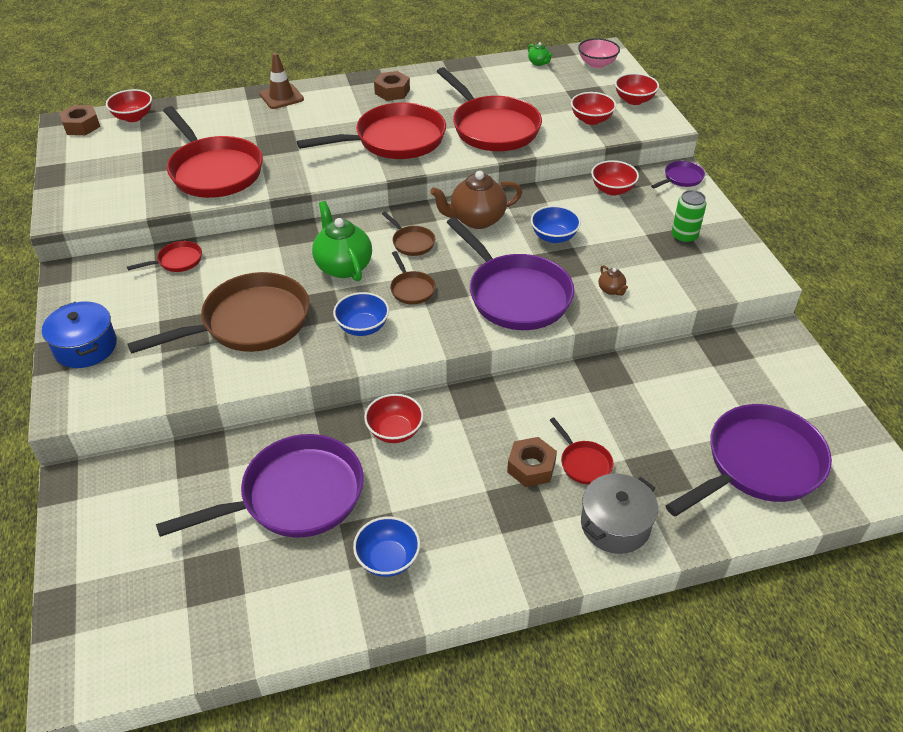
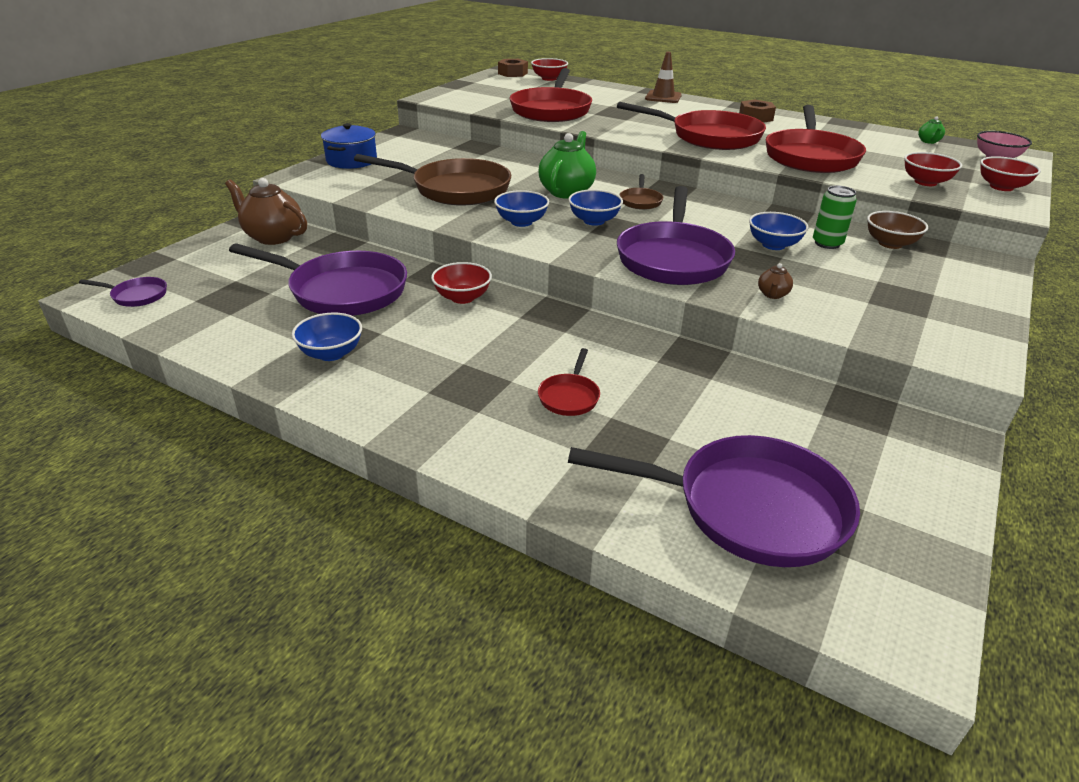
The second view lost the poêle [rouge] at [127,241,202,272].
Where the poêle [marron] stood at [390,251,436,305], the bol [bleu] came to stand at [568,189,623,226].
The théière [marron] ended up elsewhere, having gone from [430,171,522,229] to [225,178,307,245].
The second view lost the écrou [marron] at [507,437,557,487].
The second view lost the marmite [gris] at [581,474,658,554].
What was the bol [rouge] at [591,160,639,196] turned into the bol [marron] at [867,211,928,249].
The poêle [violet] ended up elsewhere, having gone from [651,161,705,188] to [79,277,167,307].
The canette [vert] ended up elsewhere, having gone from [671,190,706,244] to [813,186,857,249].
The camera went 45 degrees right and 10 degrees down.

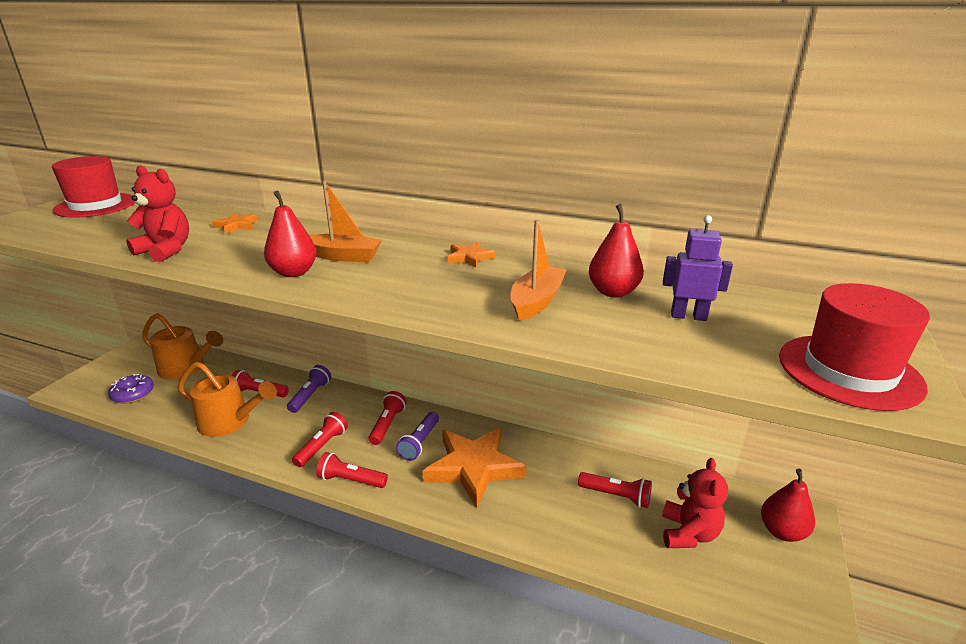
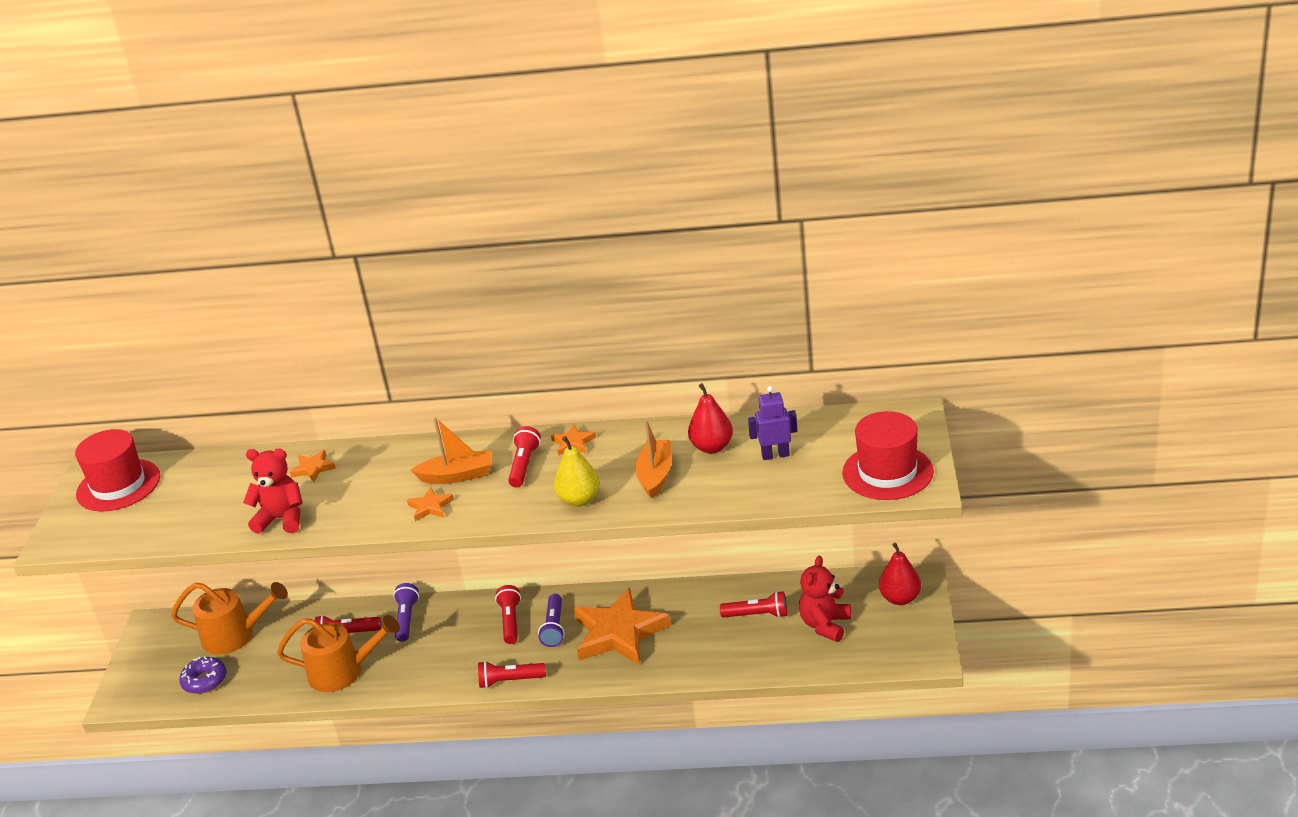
Where the poire [rouge] stood at [264,191,317,277], the étoile [orange] came to stand at [407,487,454,521].
The lampe de poche [rouge] ended up elsewhere, having gone from [292,412,348,467] to [508,426,541,487].
The ours en peluche [rouge] at [662,458,728,548] ended up facing another way, 150 degrees counterclockwise from before.
The second view gained the poire [jaune] at [554,436,600,507].
The camera went 15 degrees left and 5 degrees up.

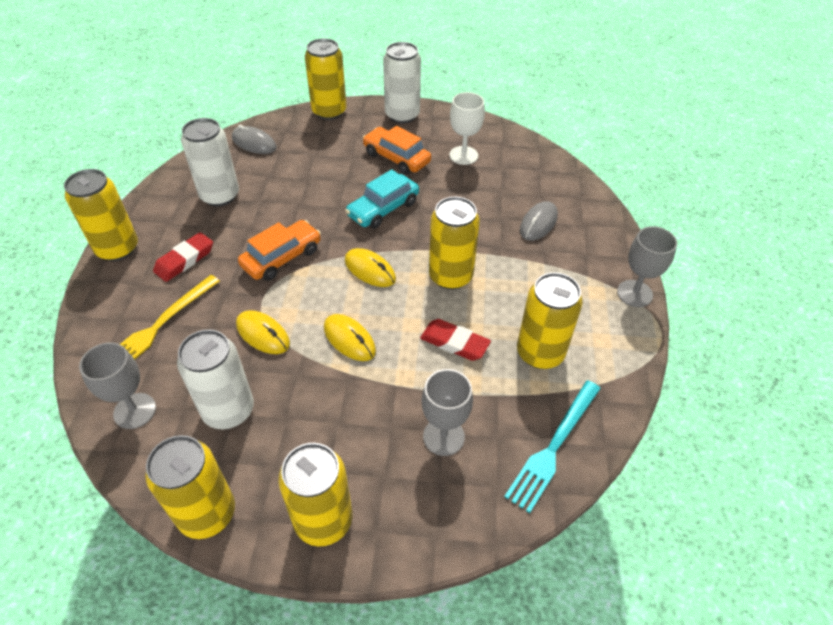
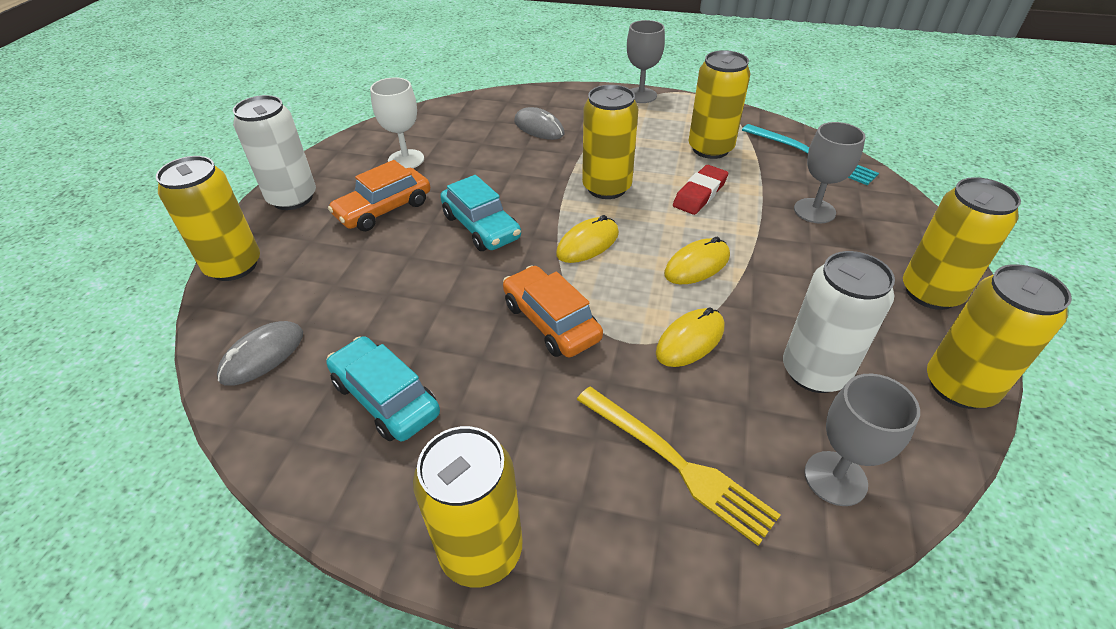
The second view lost the gomme [rouge] at [153,232,213,282].
Where the canette [blanc] stood at [181,118,239,206], the voiture [turquoise] came to stand at [326,336,440,441].
The camera went 80 degrees left and 5 degrees down.

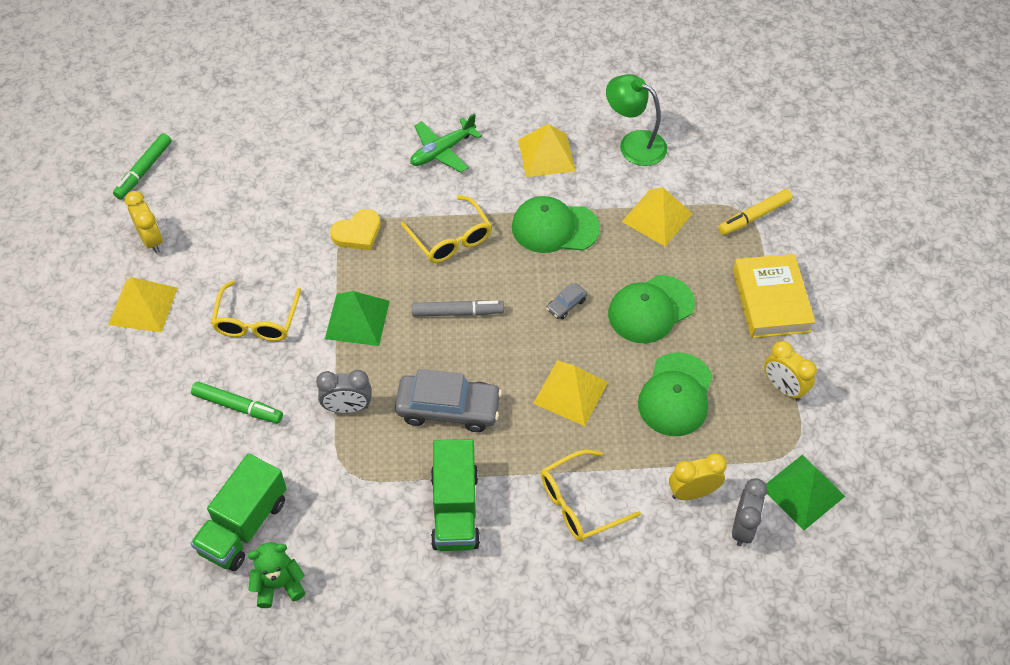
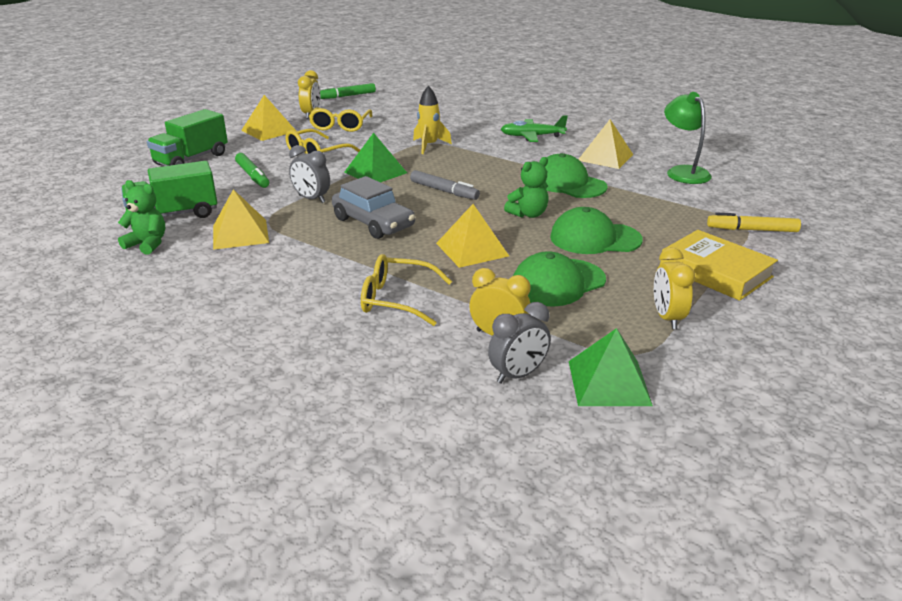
Where the cœur [jaune] stood at [330,209,381,250], the fusée [jaune] came to stand at [413,86,452,154].
The lunettes [jaune] ended up elsewhere, having gone from [401,196,492,263] to [309,107,372,132].
The camion [vert] ended up elsewhere, having gone from [431,439,480,551] to [147,109,228,166].
Where the voiture [gris] stood at [546,283,587,319], the ours en peluche [vert] came to stand at [504,157,549,218].
The pyramide [jaune] ended up elsewhere, having gone from [622,187,693,246] to [213,189,269,250].
The livre [jaune] at [733,254,815,338] ended up facing another way, 75 degrees counterclockwise from before.
The camera went 40 degrees right and 25 degrees down.

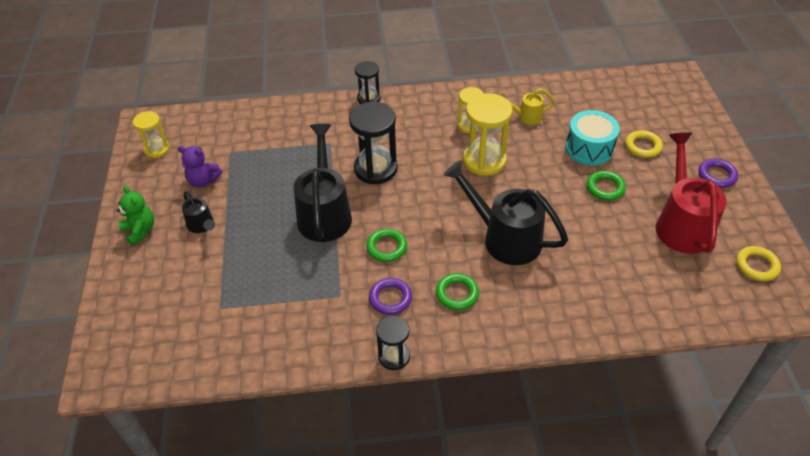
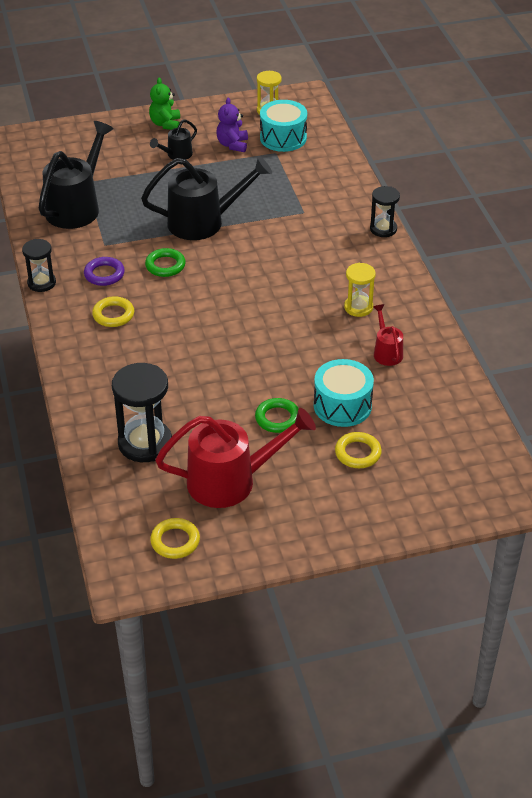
The ours en peluche [vert] at [117,186,154,246] ended up facing another way, 135 degrees clockwise from before.
The sablier [noir] ended up elsewhere, having gone from [349,102,398,184] to [112,363,172,462].
What was the anneau [vert] at [436,273,479,310] turned into the anneau [jaune] at [92,296,134,327].
The arrosoir [noir] ended up elsewhere, having gone from [443,160,568,265] to [39,121,114,229].
The second view lost the sablier [jaune] at [463,93,513,176].
What was the arrosoir [jaune] at [500,88,555,125] turned into the arrosoir [rouge] at [373,304,403,366].
The second view lost the anneau [violet] at [698,159,738,188].
The second view gained the tambour [turquoise] at [260,100,307,152].
The camera went 80 degrees right and 5 degrees down.

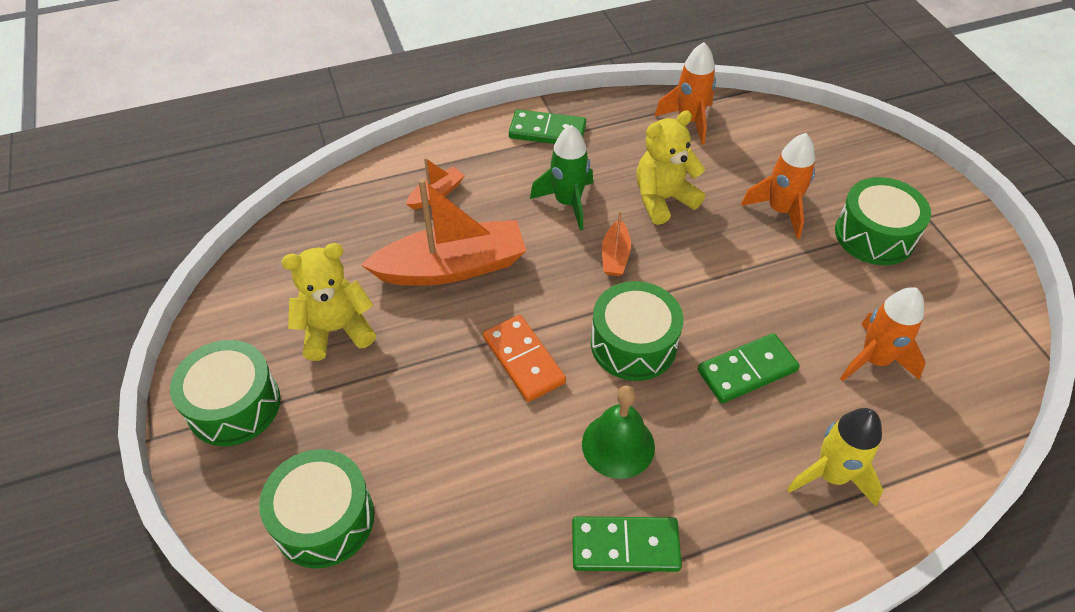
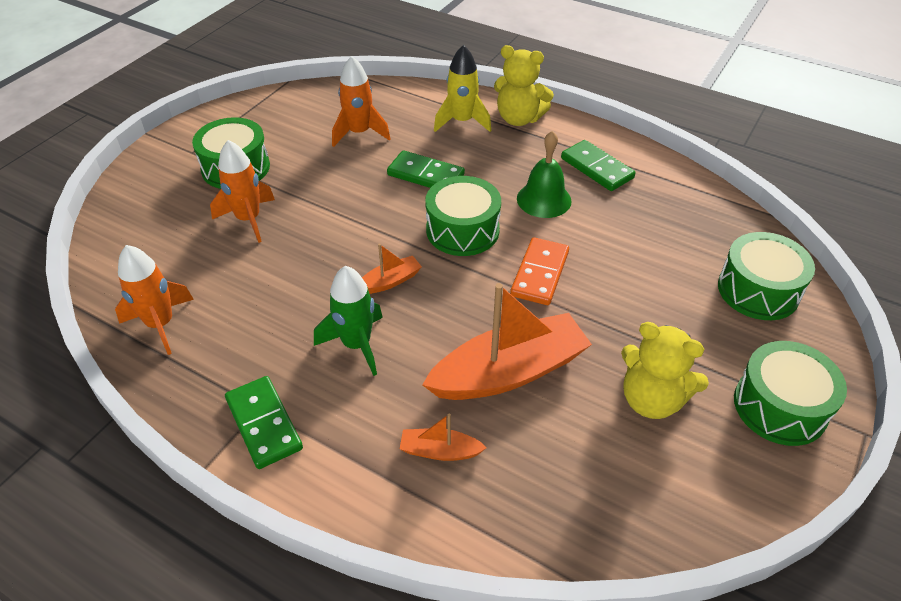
The bateau [orange] at [361,178,526,286] ended up facing another way, 120 degrees clockwise from before.
The ours en peluche [jaune] ended up elsewhere, having gone from [636,111,705,225] to [494,45,554,126].
The camera went 130 degrees left and 5 degrees down.

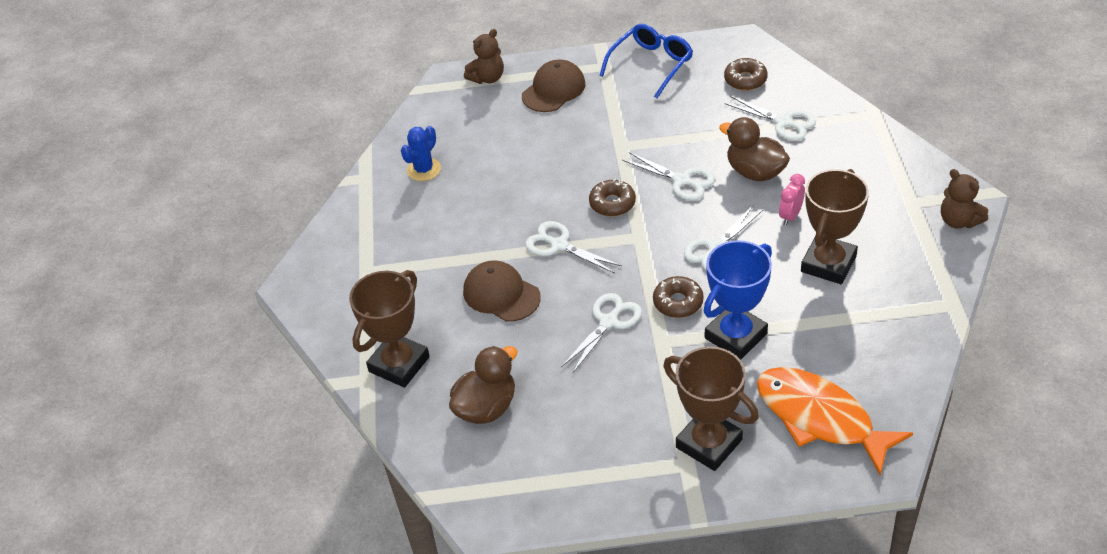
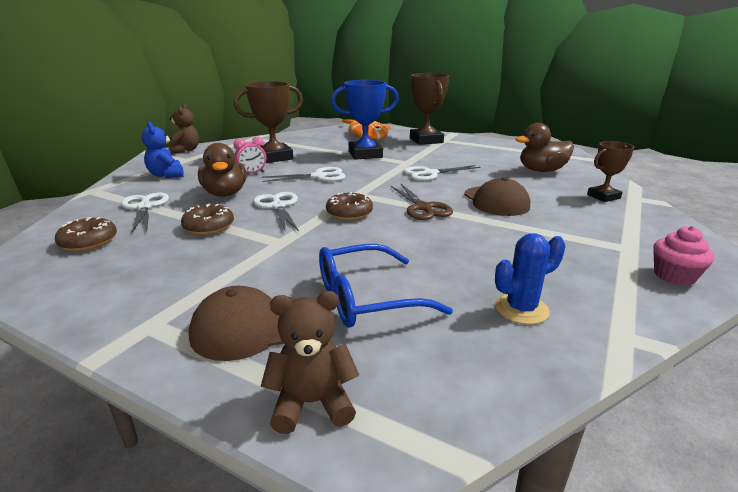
The size of the trophée [marron] at [349,270,430,388] changed by a factor of 0.59.
What was the ciseaux [blanc] at [525,221,622,273] turned into the ciseaux [marron] at [391,184,453,220].
The lunettes [bleu] ended up elsewhere, having gone from [599,24,693,98] to [319,244,453,328].
The beignet [marron] ended up elsewhere, having gone from [653,276,704,318] to [181,204,234,235].
The second view gained the ours en peluche [bleu] at [142,122,184,178].
The second view gained the muffin [rose] at [653,226,715,286].
The camera went 150 degrees left and 20 degrees down.

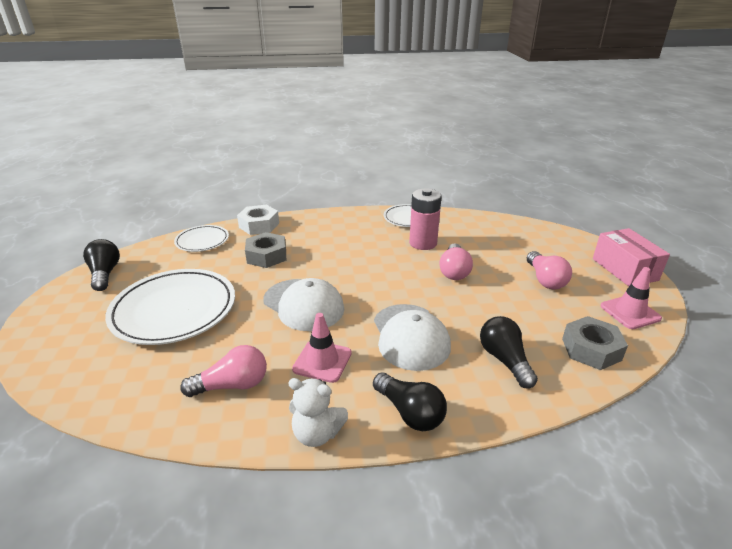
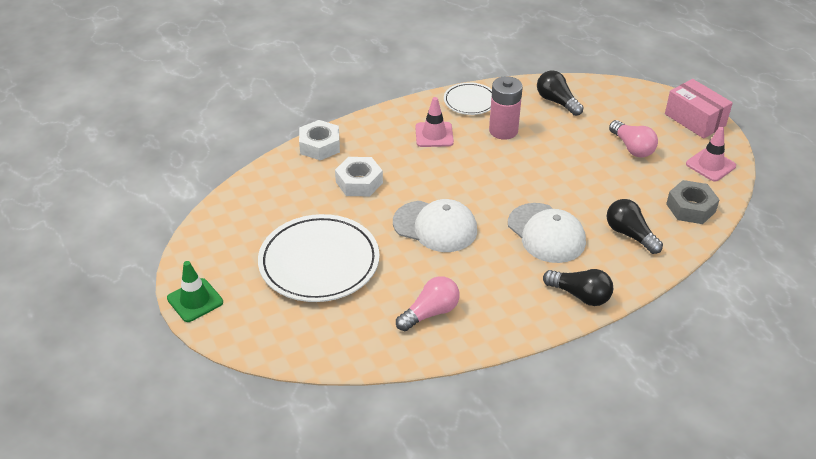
The ampoule [noir] ended up elsewhere, having gone from [83,239,120,291] to [537,70,584,116].
The second view lost the assiette [blanc] at [174,225,229,252].
What was the écrou [gris] at [245,232,286,268] turned into the écrou [blanc] at [335,157,383,196].
The second view lost the ours en peluche [blanc] at [288,378,348,447].
The cône de chantier [rose] ended up elsewhere, having gone from [292,313,352,383] to [415,97,454,147].
The second view lost the ampoule [rose] at [439,243,473,280].
The second view gained the cône de chantier [vert] at [167,261,223,322].
The camera went 20 degrees left and 10 degrees up.

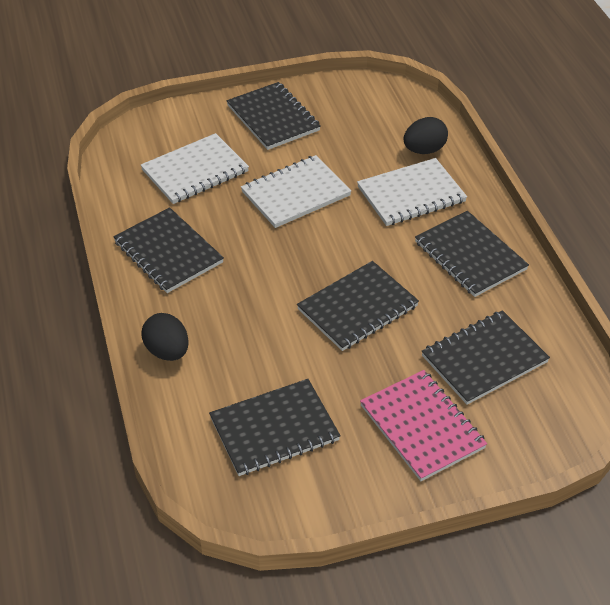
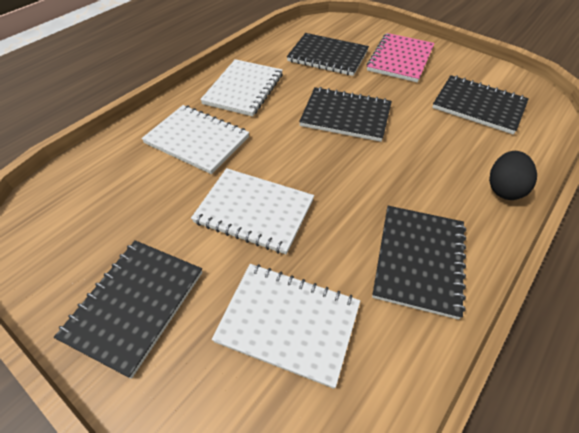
The second view lost the œuf [noir] at [404,117,448,154].
What was the carnet [noir] at [415,211,529,297] turned into the carnet [blanc] at [200,59,283,116].
The camera went 125 degrees left and 5 degrees up.

